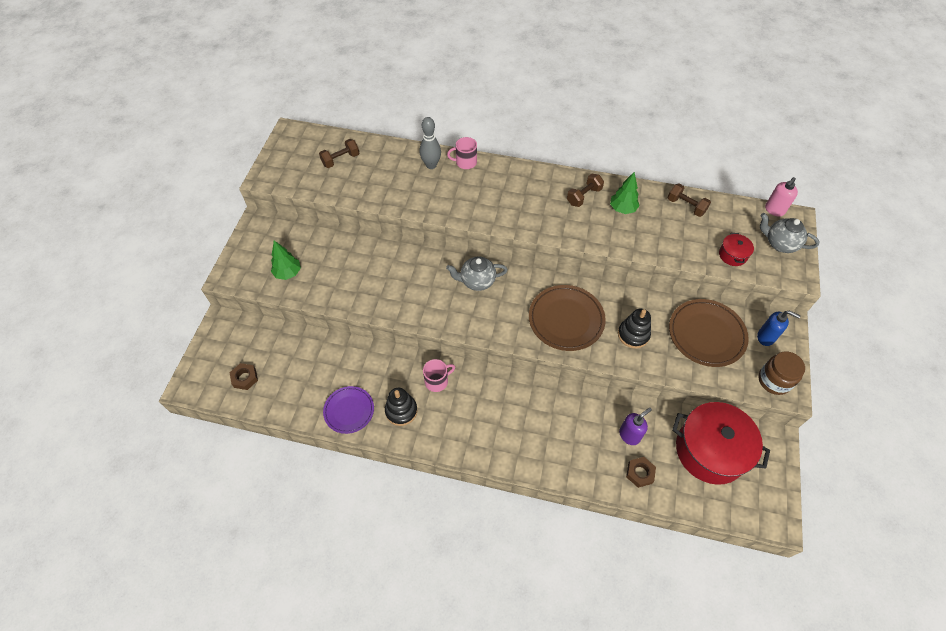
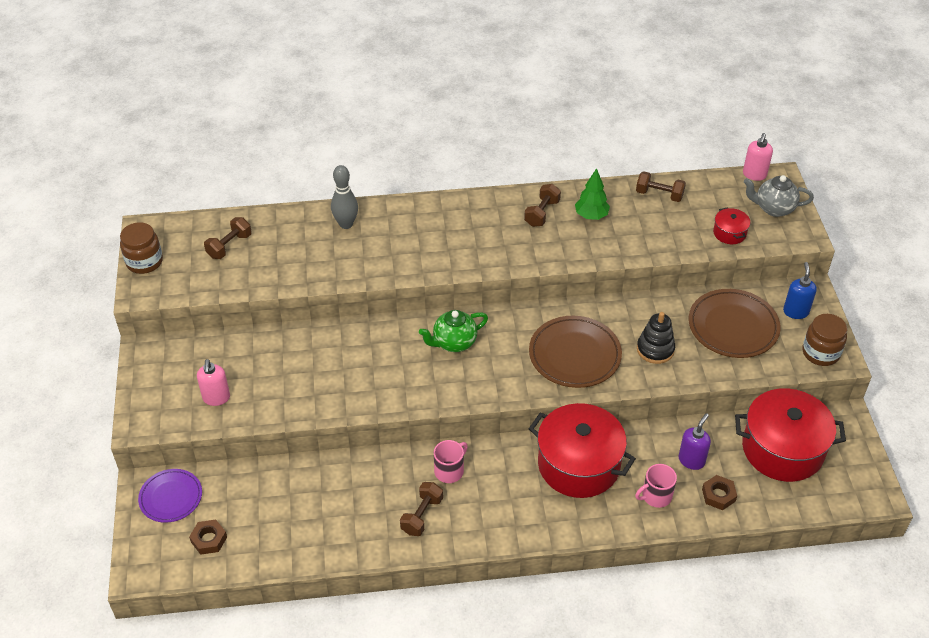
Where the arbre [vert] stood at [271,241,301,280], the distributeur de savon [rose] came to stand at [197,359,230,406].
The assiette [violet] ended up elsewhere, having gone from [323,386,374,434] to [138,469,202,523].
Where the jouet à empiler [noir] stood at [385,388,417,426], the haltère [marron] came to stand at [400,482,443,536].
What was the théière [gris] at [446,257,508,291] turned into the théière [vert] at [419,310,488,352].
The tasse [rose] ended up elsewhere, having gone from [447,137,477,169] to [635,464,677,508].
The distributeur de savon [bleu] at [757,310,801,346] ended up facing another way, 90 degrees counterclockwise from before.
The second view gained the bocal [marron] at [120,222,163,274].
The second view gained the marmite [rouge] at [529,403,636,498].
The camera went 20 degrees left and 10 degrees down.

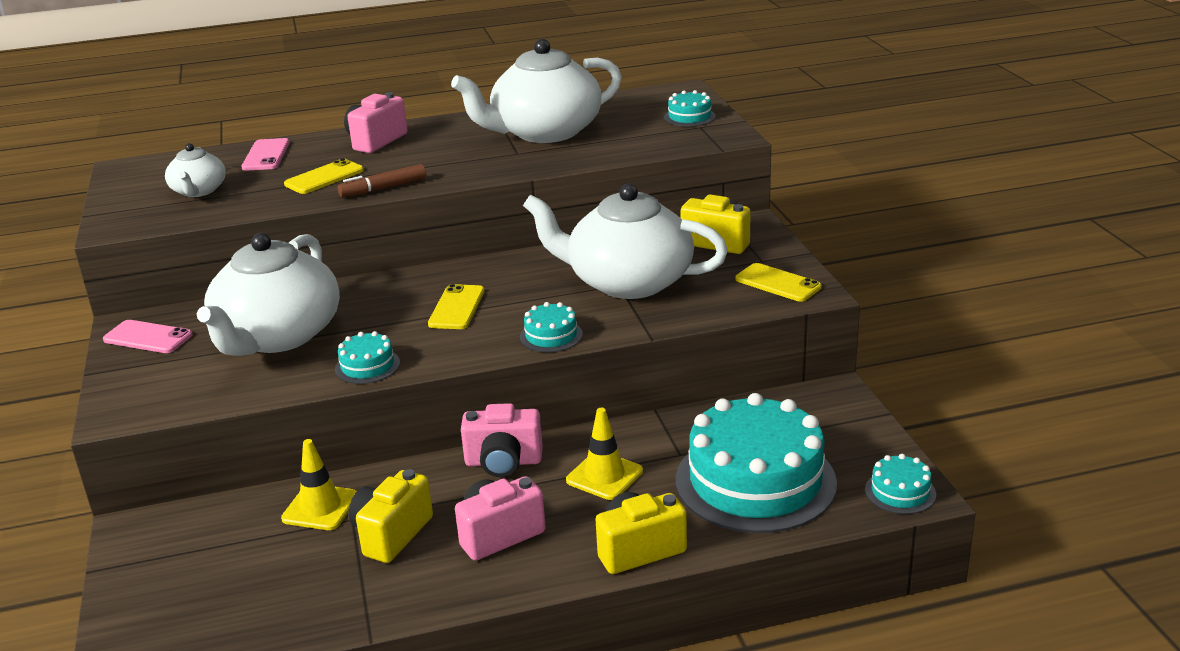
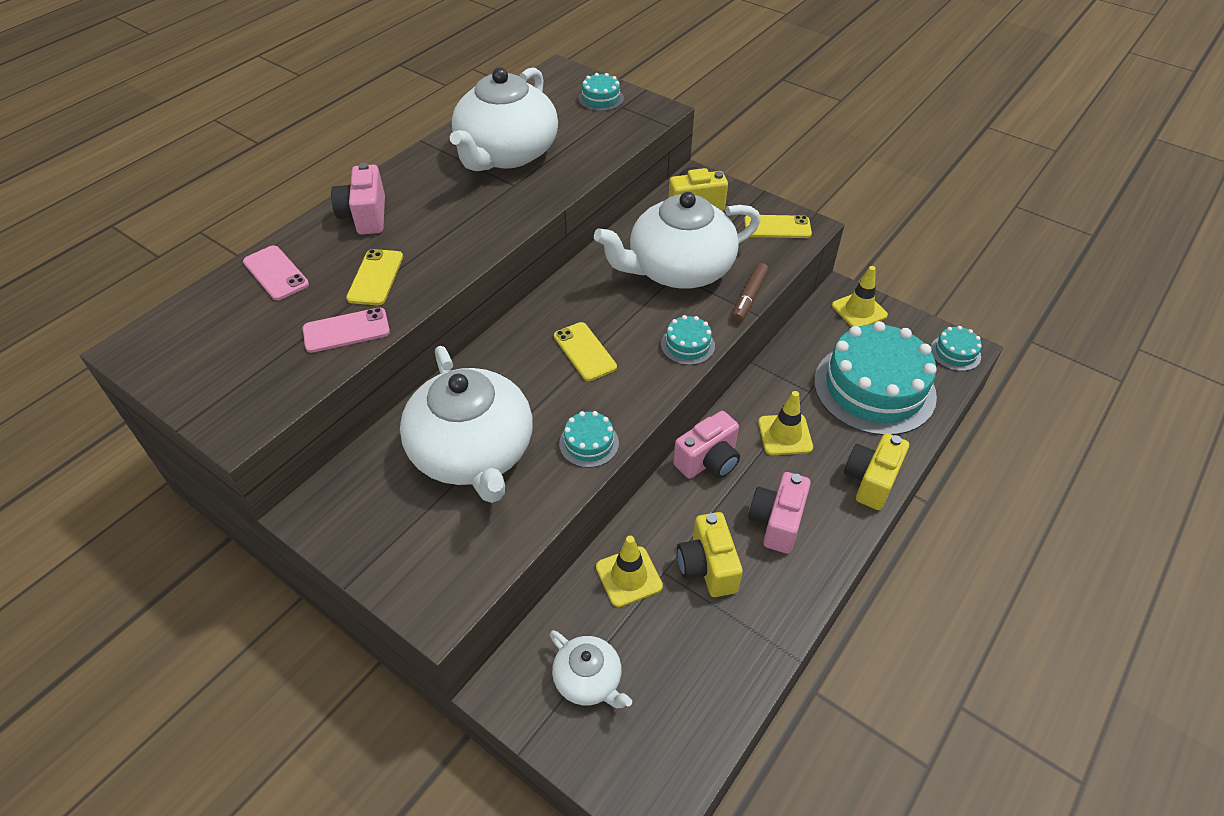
The téléphone [rose] ended up elsewhere, having gone from [103,320,193,353] to [303,308,390,353].
The théière [blanc] ended up elsewhere, having gone from [165,143,226,197] to [550,630,632,708].
The feutre [marron] ended up elsewhere, having gone from [338,164,426,198] to [732,263,769,322].
The second view gained the cône de chantier [jaune] at [832,266,888,327].
The camera went 40 degrees left and 20 degrees up.

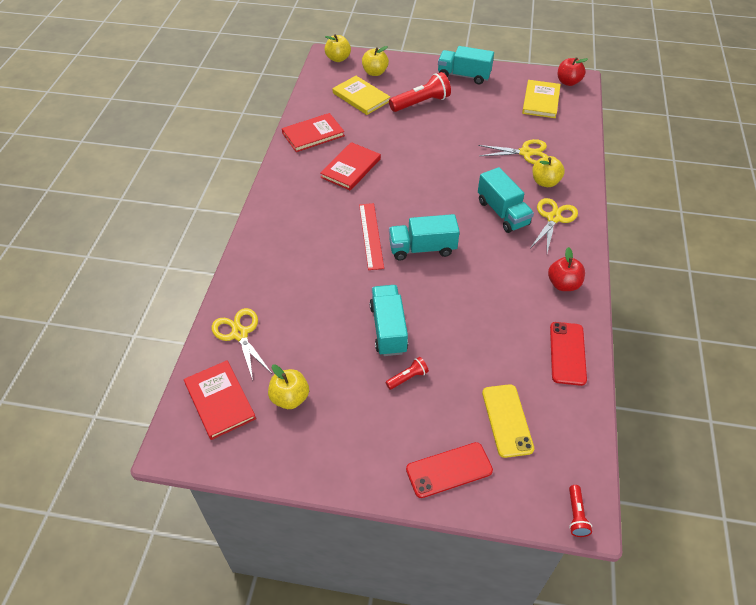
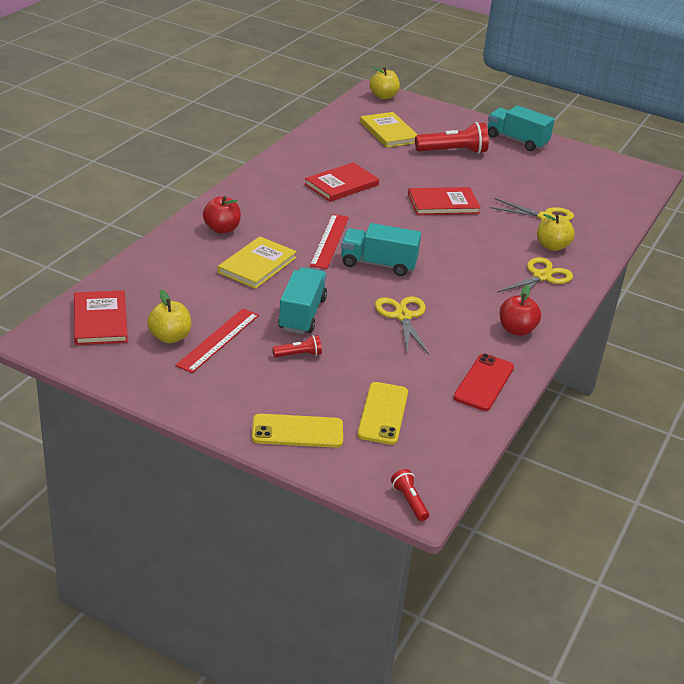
The ciseaux [jaune] ended up elsewhere, having gone from [212,308,272,380] to [375,297,429,355].
The livre [rouge] ended up elsewhere, having gone from [282,113,345,152] to [408,187,481,215].
The second view lost the pomme [jaune] at [362,46,389,76].
What was the téléphone [rouge] at [406,442,493,498] turned into the téléphone [jaune] at [252,414,343,448].
The second view lost the camion [turquoise] at [478,167,534,233].
The livre [jaune] ended up elsewhere, having gone from [522,80,561,118] to [218,236,297,289].
The pomme [rouge] ended up elsewhere, having gone from [558,57,588,86] to [203,196,241,234].
The lampe de poche [rouge] at [569,485,592,537] ended up facing another way, 135 degrees clockwise from before.
The second view gained the règle [rouge] at [175,308,259,373].
The camera went 15 degrees right and 15 degrees down.

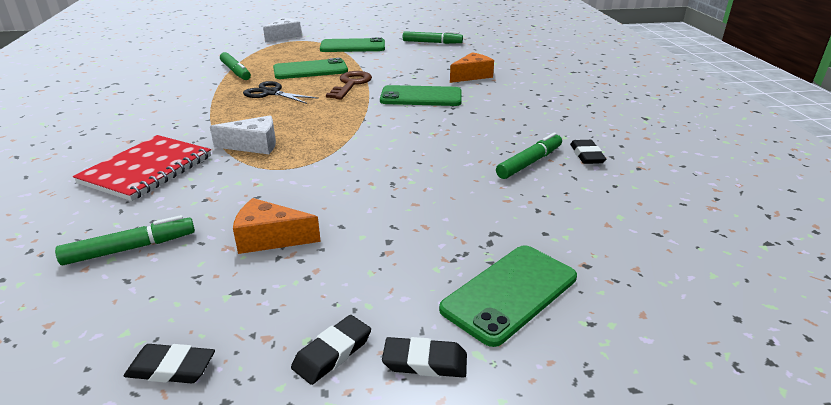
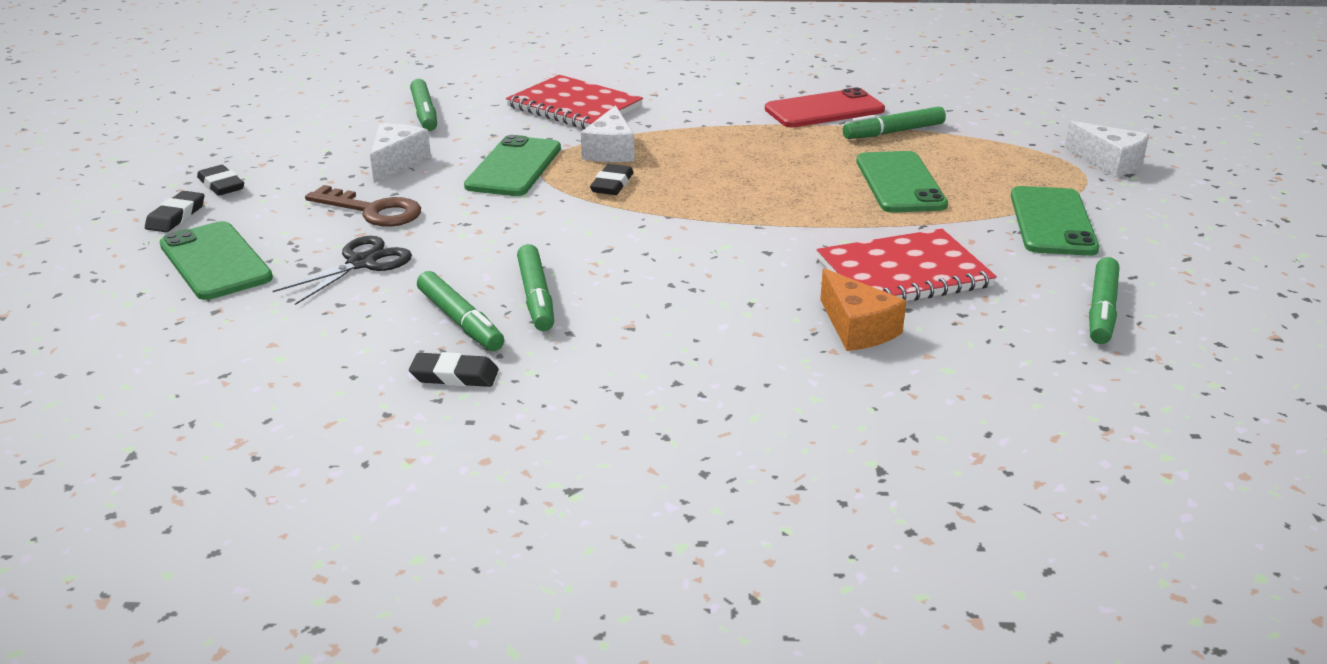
The gomme [noir] ended up elsewhere, having gone from [124,344,215,384] to [590,164,634,195].
What was the fromage [orange] at [233,198,321,254] turned into the fromage [blanc] at [370,124,431,183].
The ciseaux [noir] ended up elsewhere, having gone from [243,81,319,104] to [273,236,412,305].
The clé [marron] ended up elsewhere, having gone from [326,71,372,99] to [305,185,421,227].
The téléphone [vert] ended up elsewhere, having gone from [380,85,462,106] to [464,135,561,196].
The second view gained the feutre [vert] at [517,244,554,331].
The second view gained the téléphone [rouge] at [765,87,885,128].
The second view gained the carnet [rouge] at [817,229,997,301].
The camera went 100 degrees right and 0 degrees up.

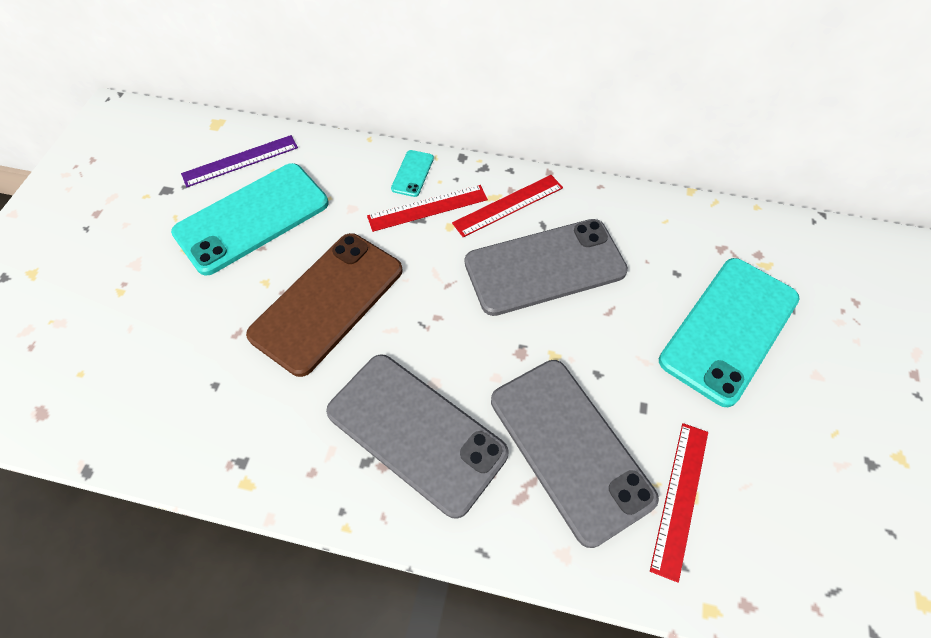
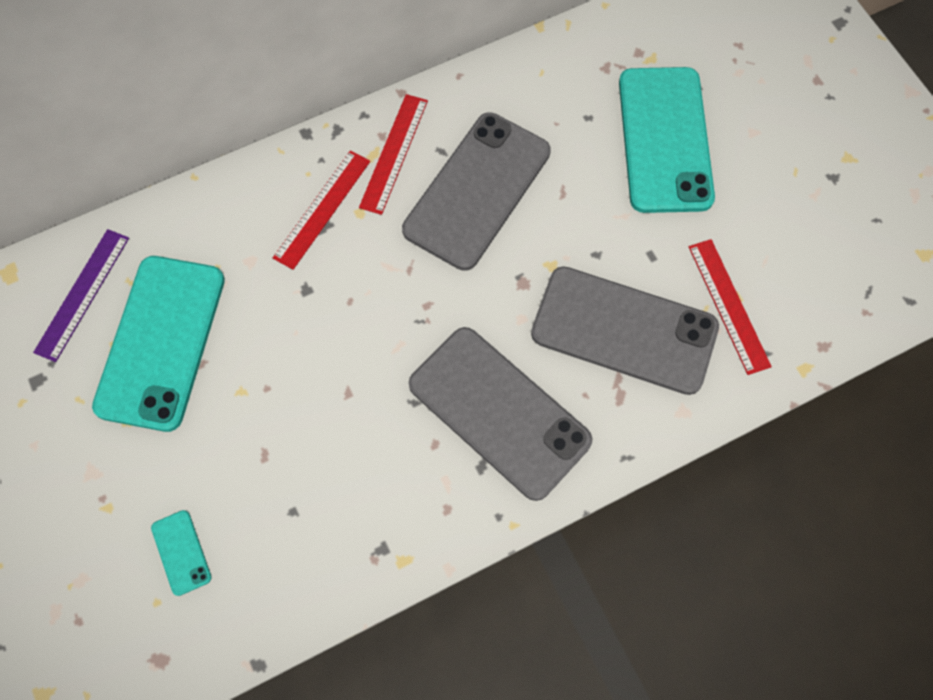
The second view lost the téléphone [marron] at [246,233,403,377].
The téléphone [gris] at [326,354,508,519] ended up facing another way, 45 degrees clockwise from before.
The téléphone [turquoise] ended up elsewhere, having gone from [391,150,434,197] to [151,510,212,596].
The camera went 40 degrees left and 10 degrees up.

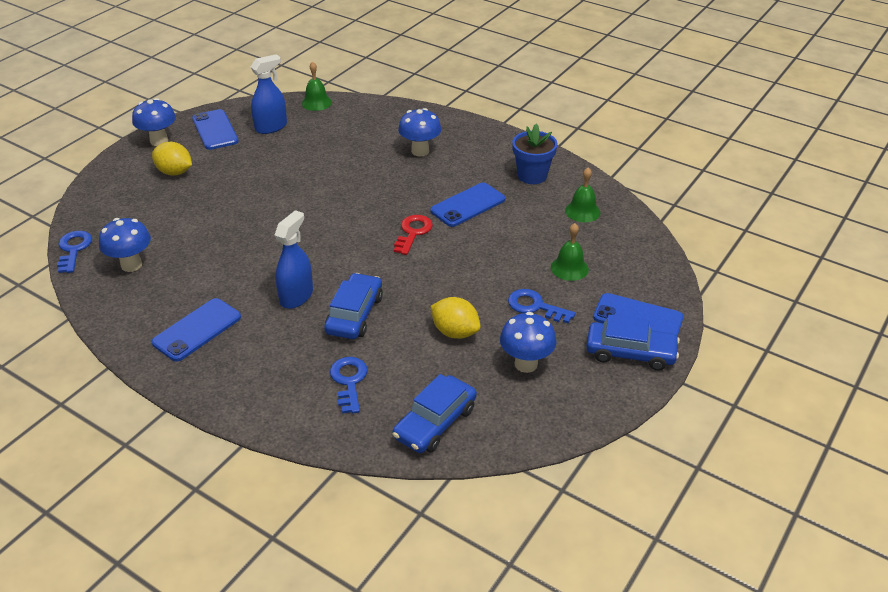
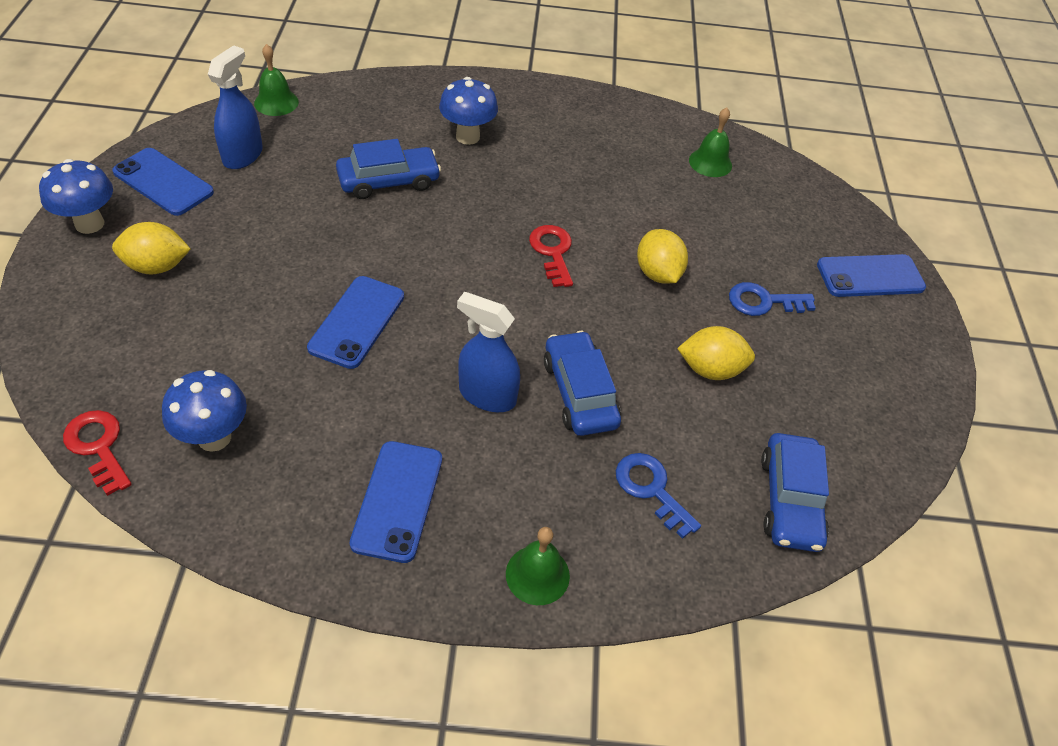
What was the clé [bleu] at [57,231,92,273] turned into the clé [rouge] at [63,410,132,496].
The vaporisateur [bleu] at [274,210,313,309] ended up facing another way, 60 degrees counterclockwise from before.
The téléphone [bleu] ended up elsewhere, having gone from [430,182,505,227] to [307,276,404,369].
The second view lost the champignon [bleu] at [500,312,556,373].
The second view lost the pot de fleurs [bleu] at [512,123,557,184].
The cloche [vert] ended up elsewhere, having gone from [551,223,589,281] to [506,527,570,605].
The voiture [bleu] ended up elsewhere, having gone from [586,315,680,371] to [336,139,441,199].
The second view gained the citron [jaune] at [637,229,688,284].
The camera went 35 degrees left and 10 degrees up.

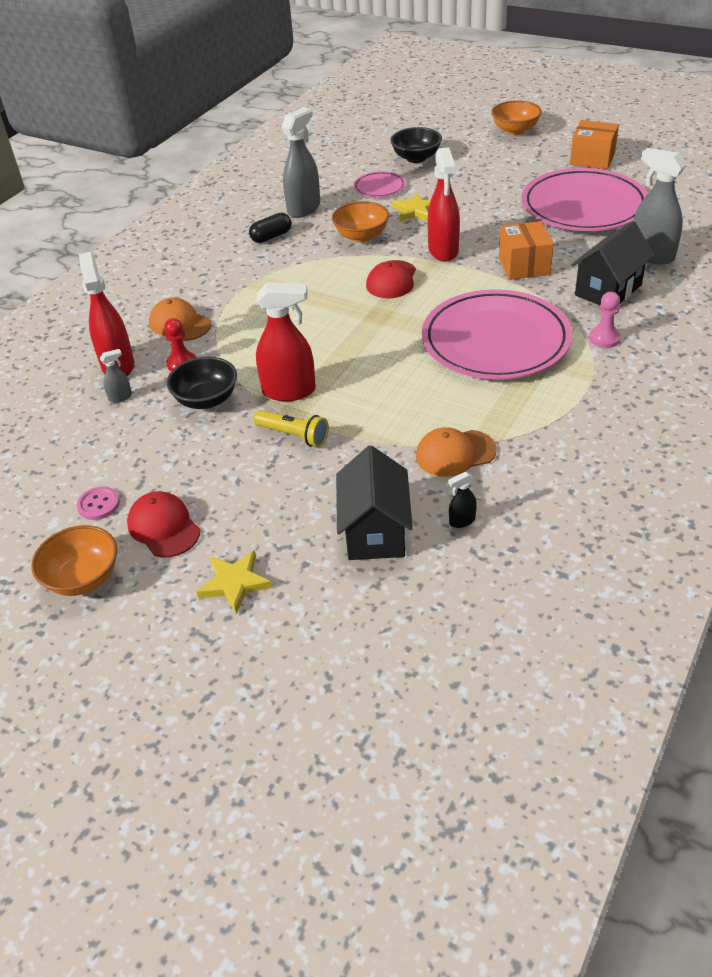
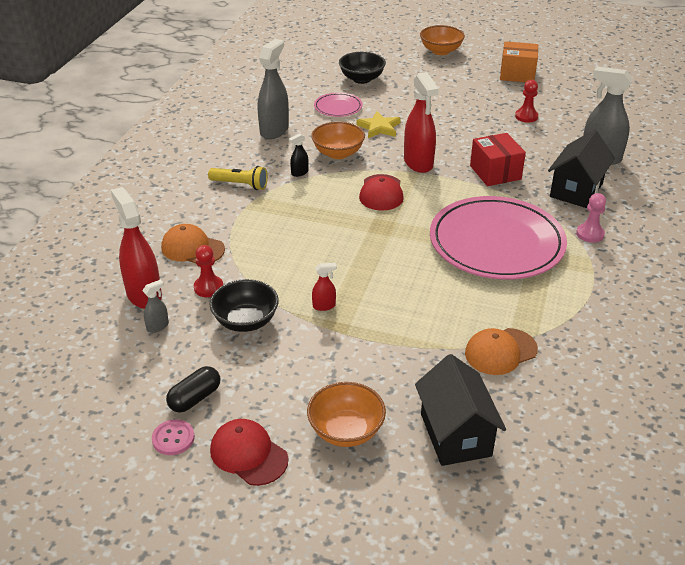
The bol [orange] ended up elsewhere, having gone from [31,525,117,596] to [307,382,386,447].
The second view lost the étoile [jaune] at [196,550,273,614].
The gélule [noir] ended up elsewhere, having gone from [249,212,292,243] to [166,366,220,413].
The lampe de poche [jaune] ended up elsewhere, having gone from [254,410,329,447] to [208,166,268,190].
The size of the vaporisateur [rouge] at [256,282,316,401] changed by a factor of 0.45.
The vaporisateur [noir] ended up elsewhere, having gone from [448,472,477,528] to [289,133,309,177].
What was the boîte [orange] at [499,221,554,280] turned into the boîte [rouge] at [470,133,526,186].
Where the assiette [rose] stood at [522,168,648,231], the pion [rouge] came to stand at [515,80,538,123].
The camera went 15 degrees left and 5 degrees down.

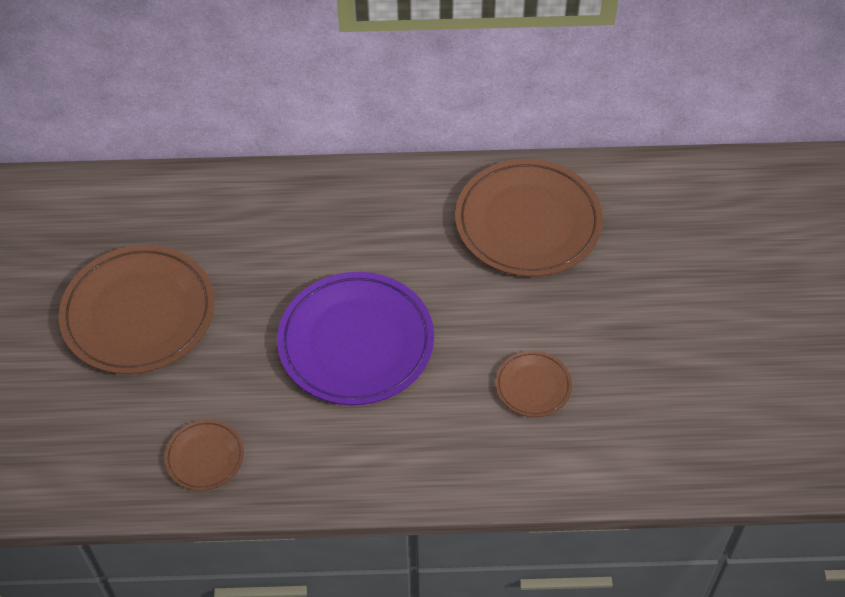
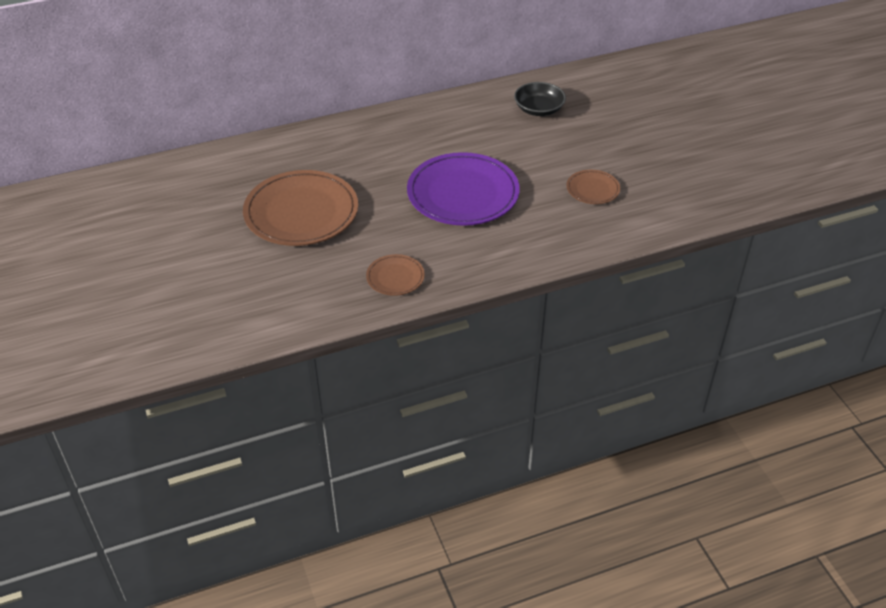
Where the assiette [marron] stood at [455,159,603,277], the bol [noir] came to stand at [514,82,566,116].
The camera went 20 degrees left and 10 degrees down.

